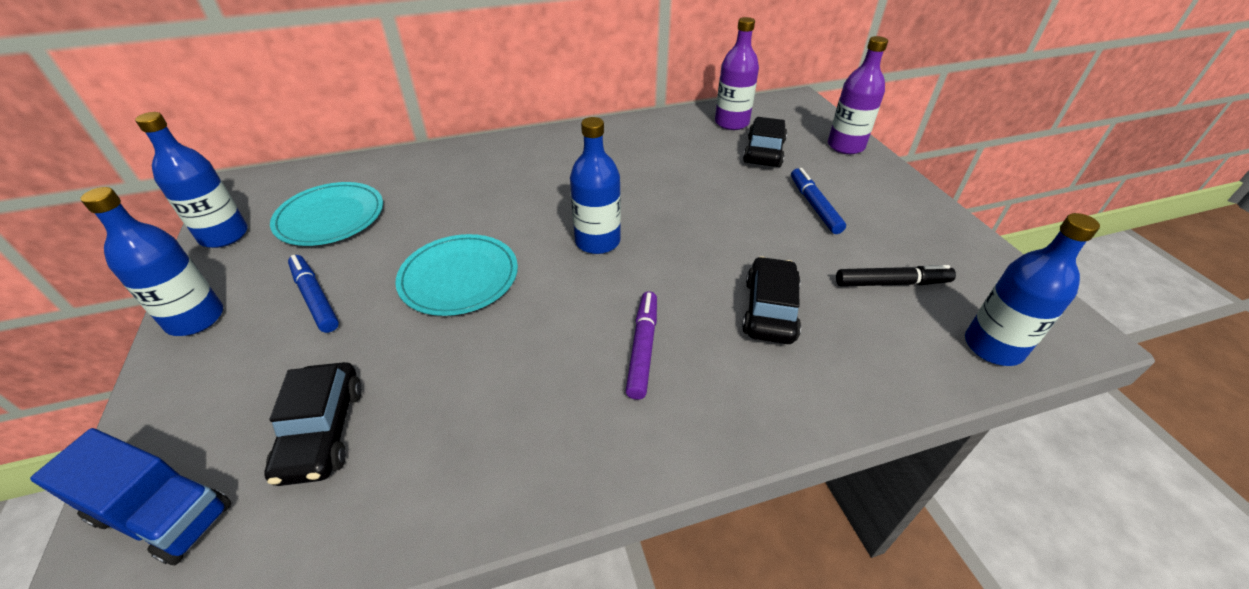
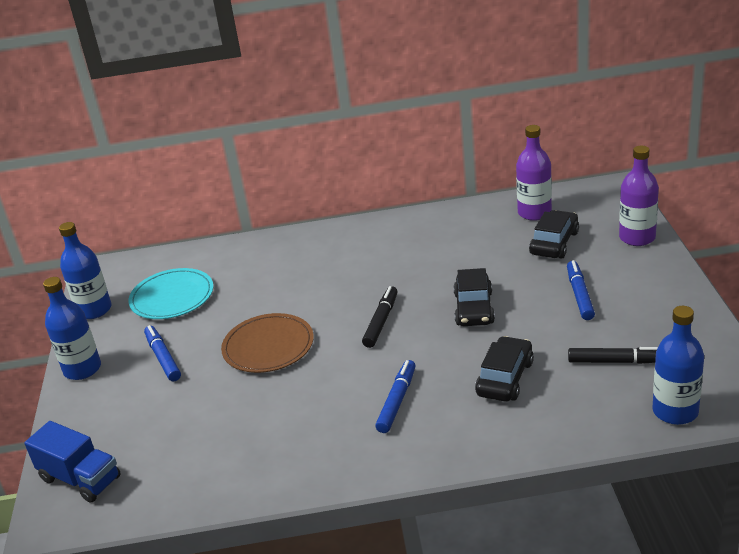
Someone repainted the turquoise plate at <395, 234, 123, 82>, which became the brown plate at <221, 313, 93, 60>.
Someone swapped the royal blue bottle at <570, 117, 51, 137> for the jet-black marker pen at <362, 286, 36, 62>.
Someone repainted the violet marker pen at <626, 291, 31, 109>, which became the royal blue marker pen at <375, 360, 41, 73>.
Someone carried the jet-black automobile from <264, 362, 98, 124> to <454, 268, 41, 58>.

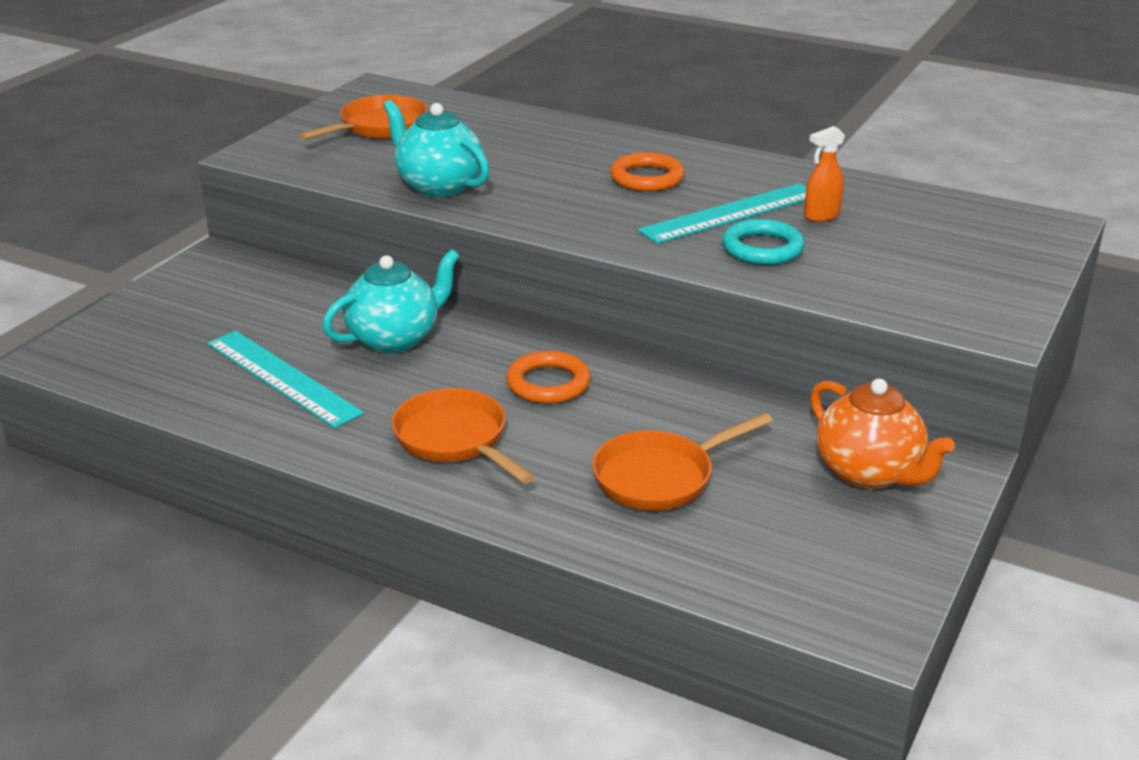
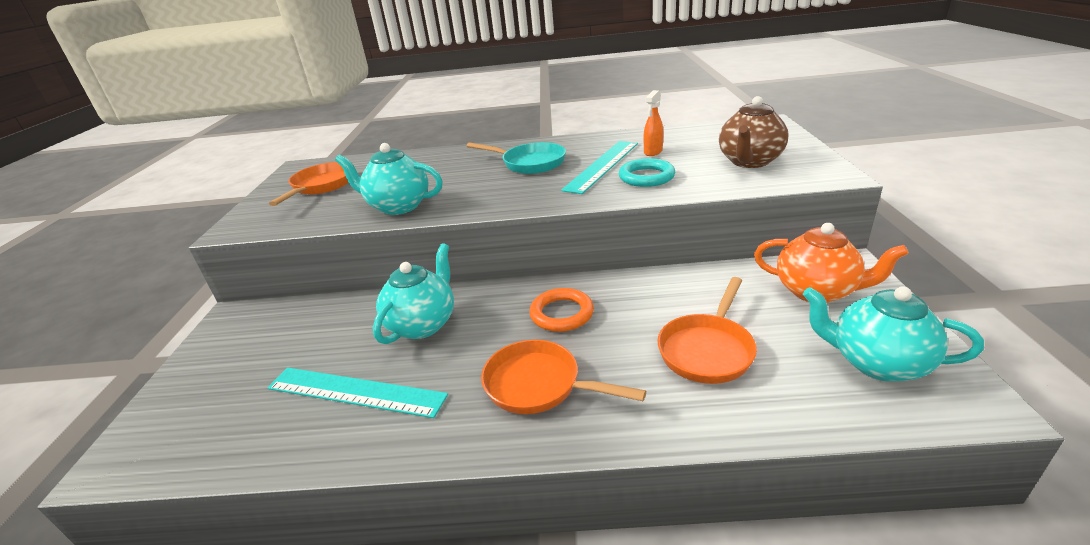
Someone swapped the orange hoop at <610, 152, 74, 39> for the turquoise frying pan at <467, 142, 99, 32>.
Someone put down the brown tea pot at <719, 96, 69, 72>.
Someone put down the turquoise tea pot at <803, 286, 181, 96>.

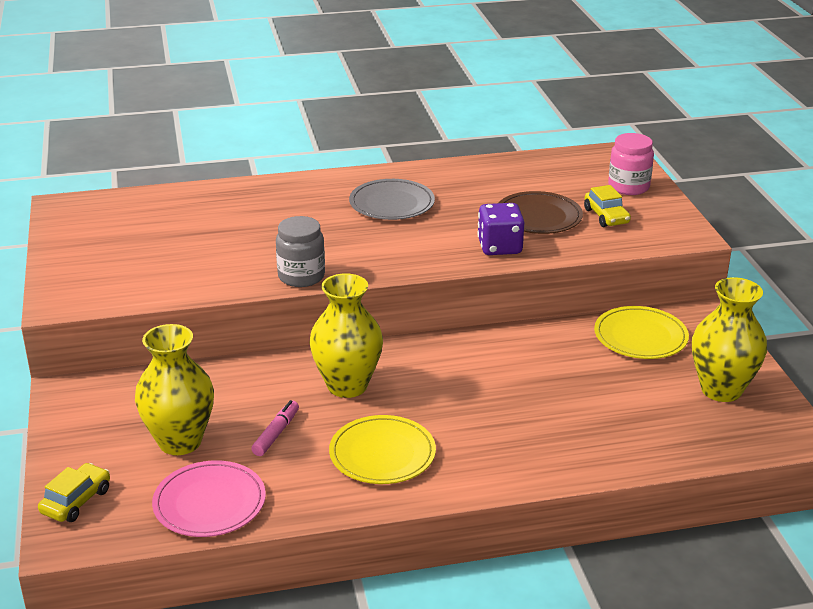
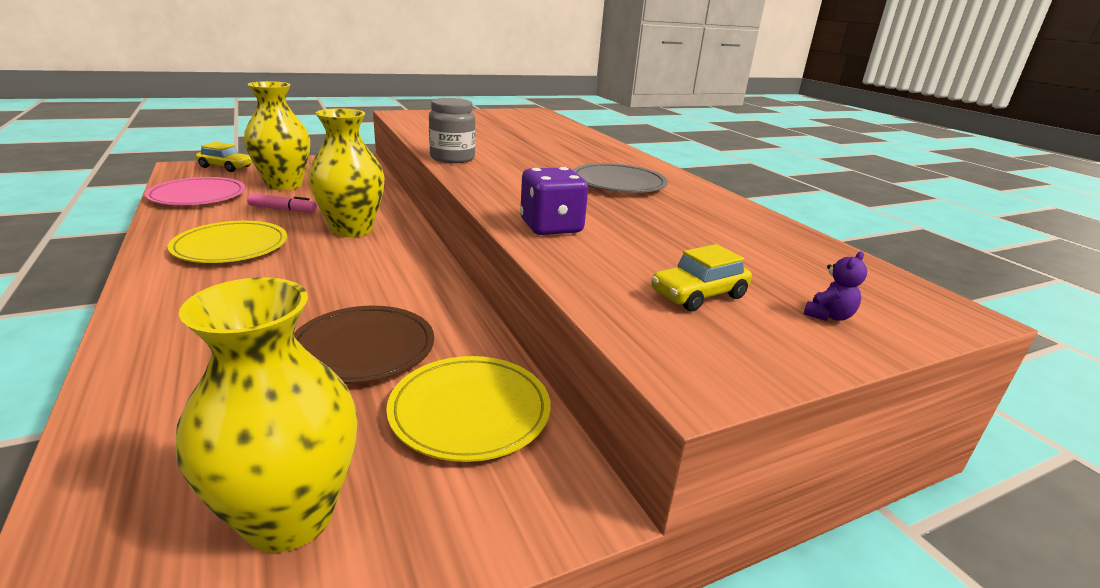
Someone carried the brown plate from <499, 191, 84, 43> to <294, 306, 140, 78>.
Someone swapped the rosy jar at <608, 133, 46, 62> for the violet teddy at <804, 251, 63, 70>.

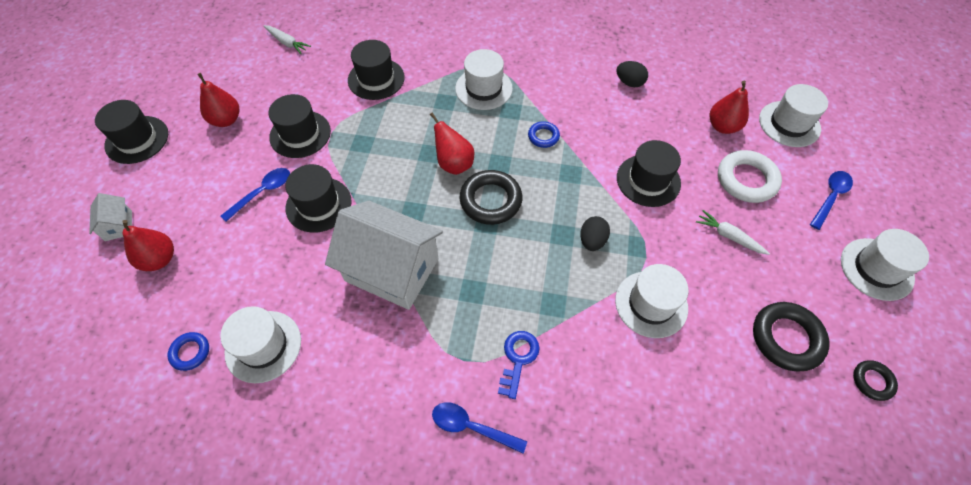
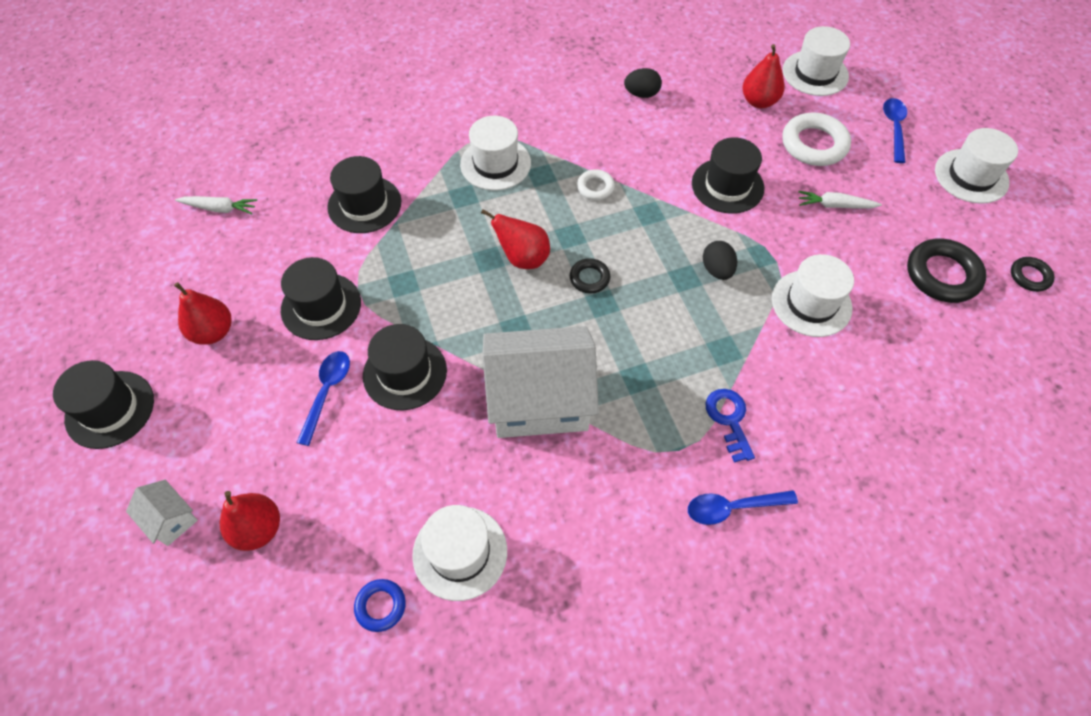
Someone scaled the jet-black hoop at <460, 170, 62, 55> by 0.54.
Someone repainted the royal blue hoop at <528, 121, 32, 27>, which became the pure white hoop at <577, 169, 38, 31>.

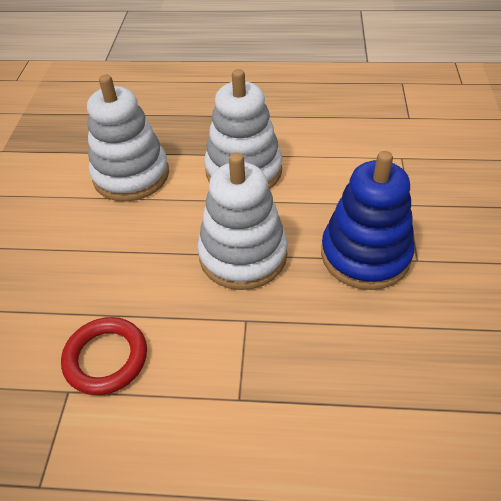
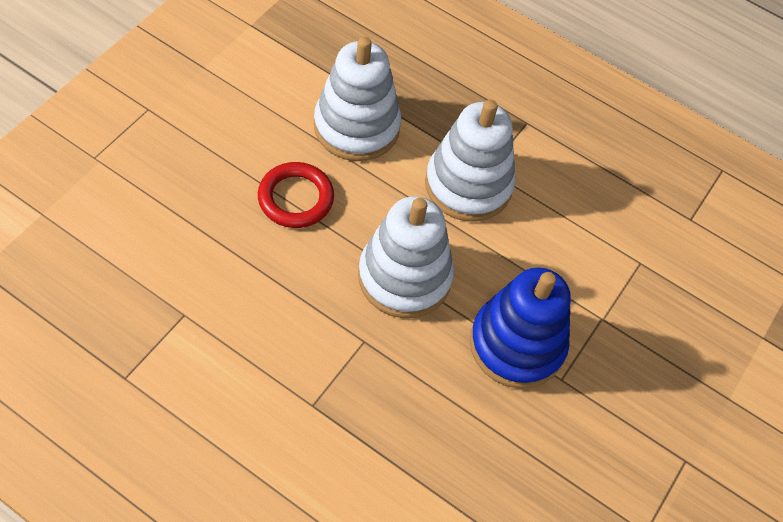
Someone carried the red hoop from <61, 317, 86, 78> to <258, 162, 76, 66>.

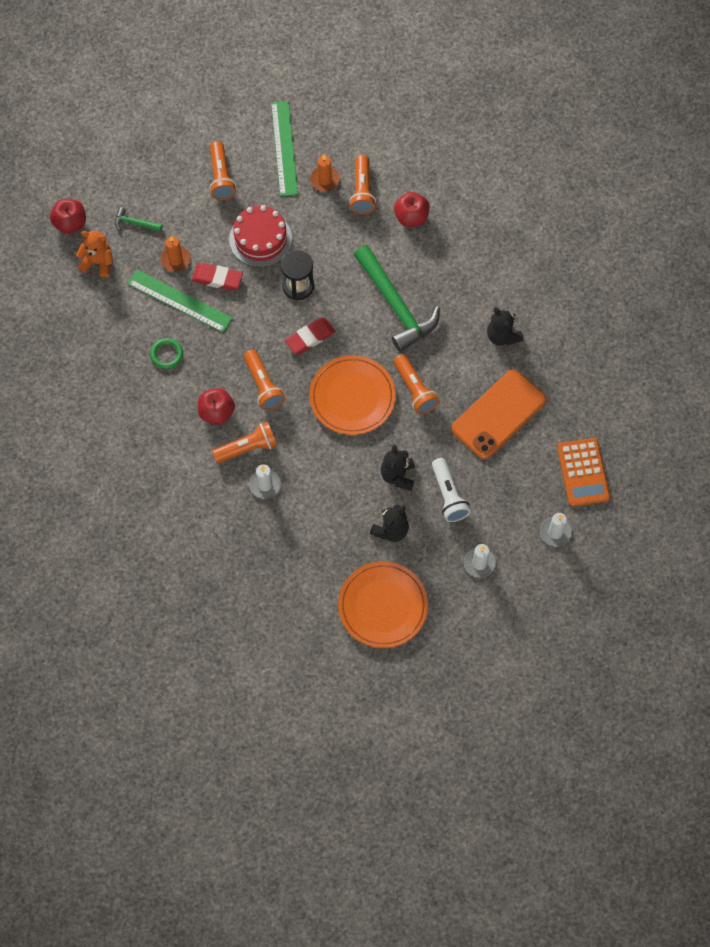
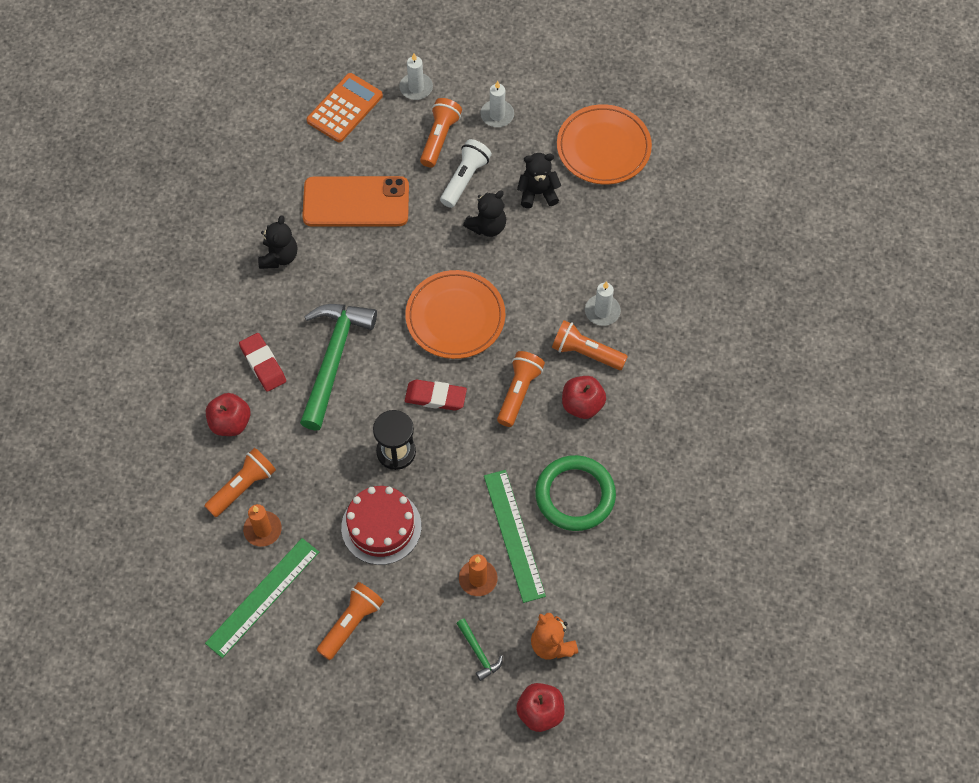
Someone carried the red pencil eraser from <192, 263, 51, 27> to <239, 333, 47, 59>.
Someone carried the orange flashlight from <394, 354, 45, 60> to <420, 98, 42, 70>.
Someone scaled the green hoop at <150, 338, 33, 31> by 1.97.

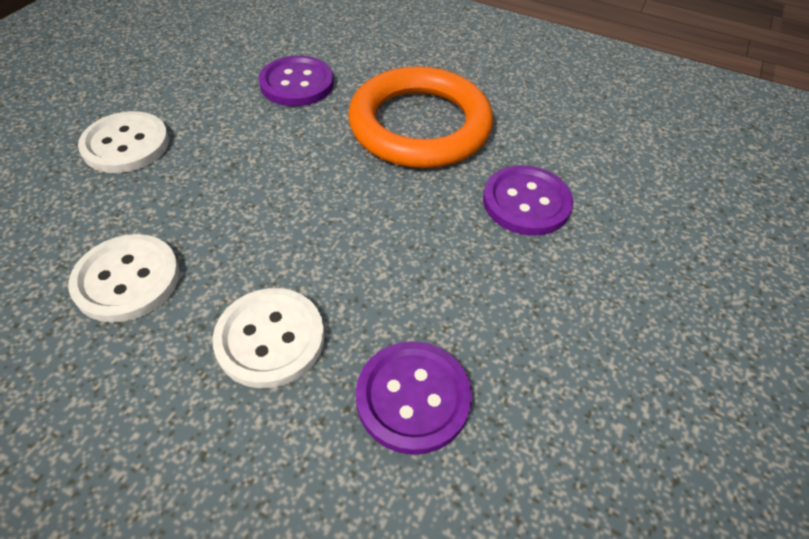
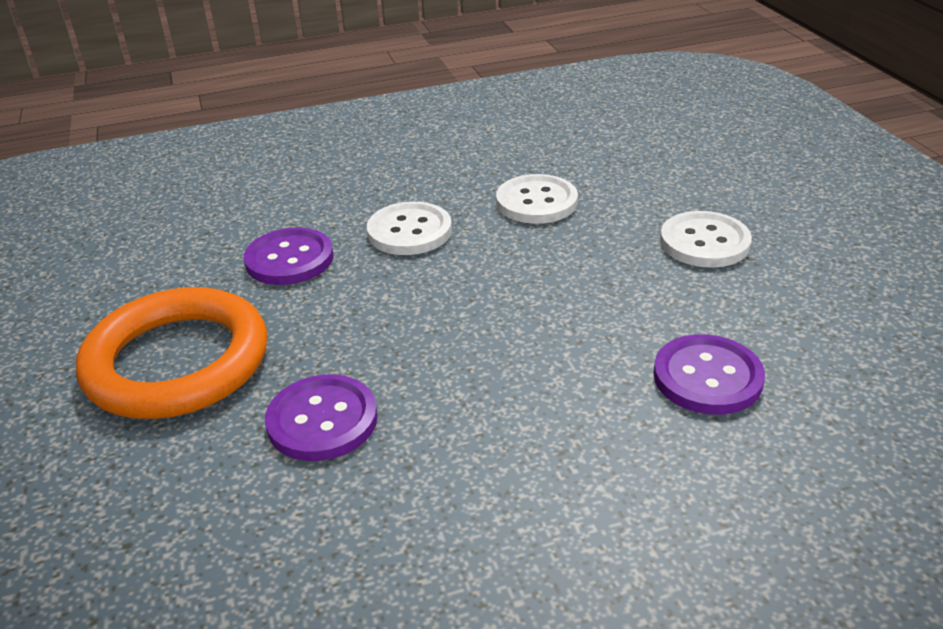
Someone carried the orange hoop from <348, 66, 145, 102> to <76, 287, 192, 132>.

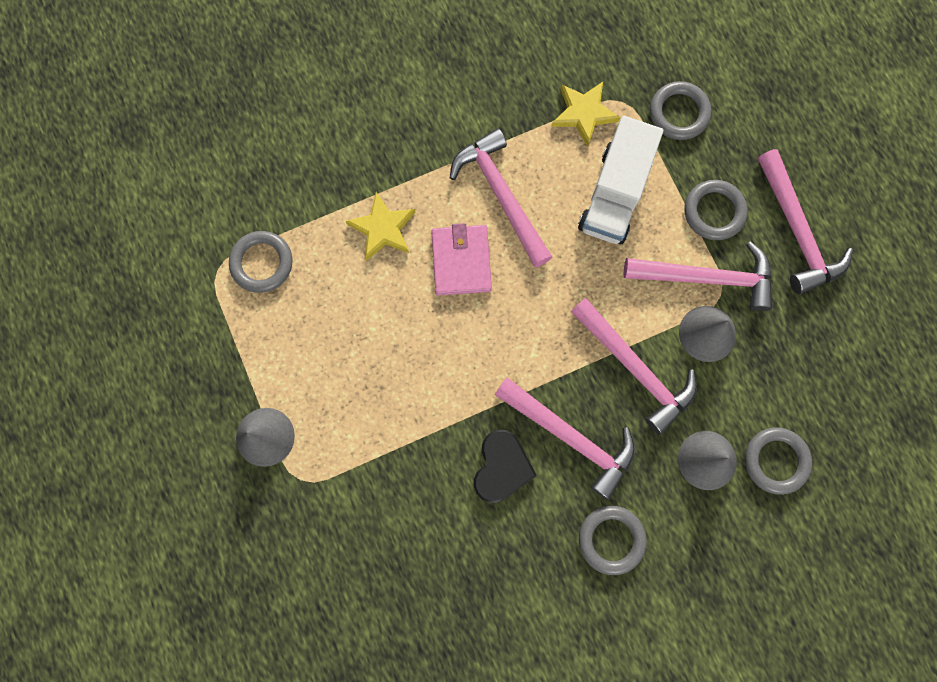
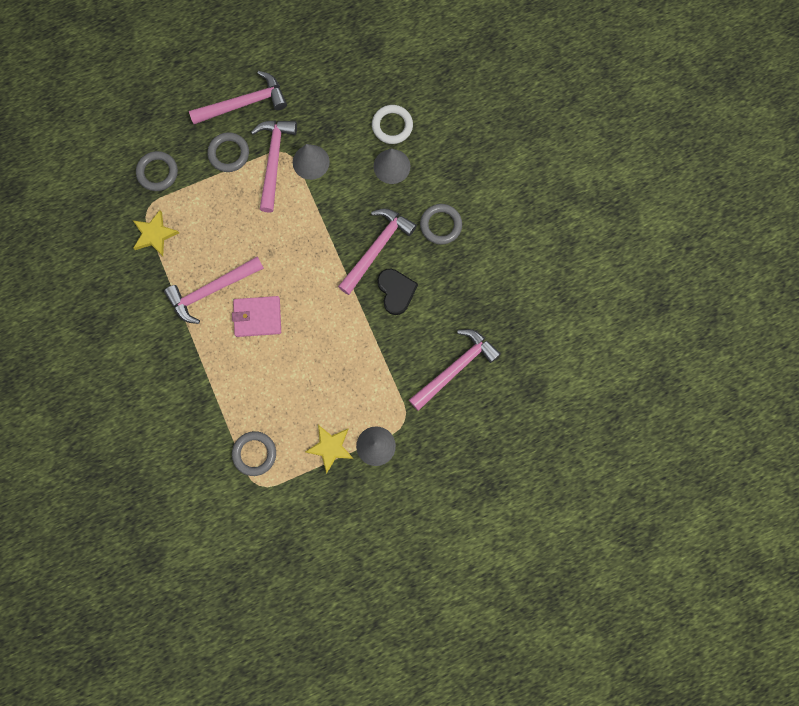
Someone carried the bright yellow five-pointed star from <346, 192, 69, 69> to <305, 425, 49, 48>.
Someone repainted the grey hoop at <745, 427, 67, 68>, which became the pure white hoop at <372, 105, 41, 39>.
Someone rotated the jet-black heart at <474, 429, 63, 74> by 60 degrees clockwise.
Someone carried the rosy claw hammer from <571, 298, 126, 137> to <409, 329, 92, 82>.
Someone took away the pure white lorry at <578, 116, 85, 128>.

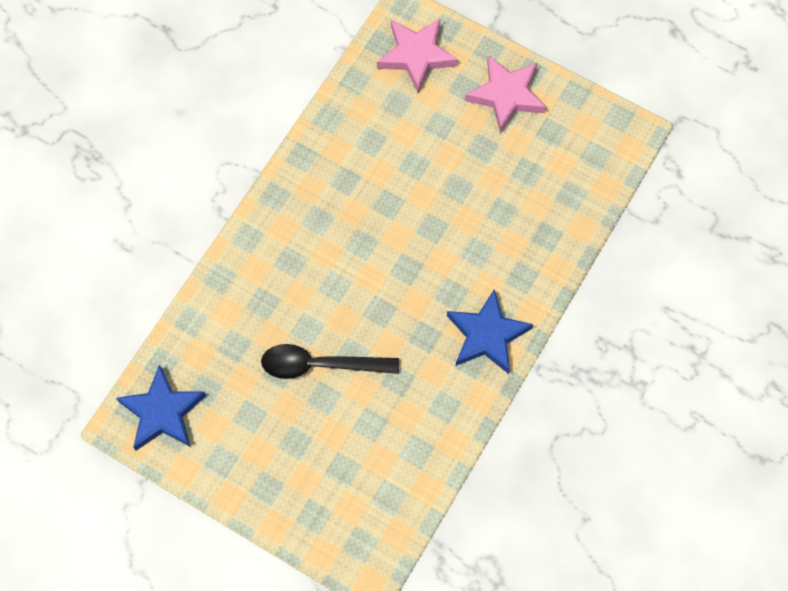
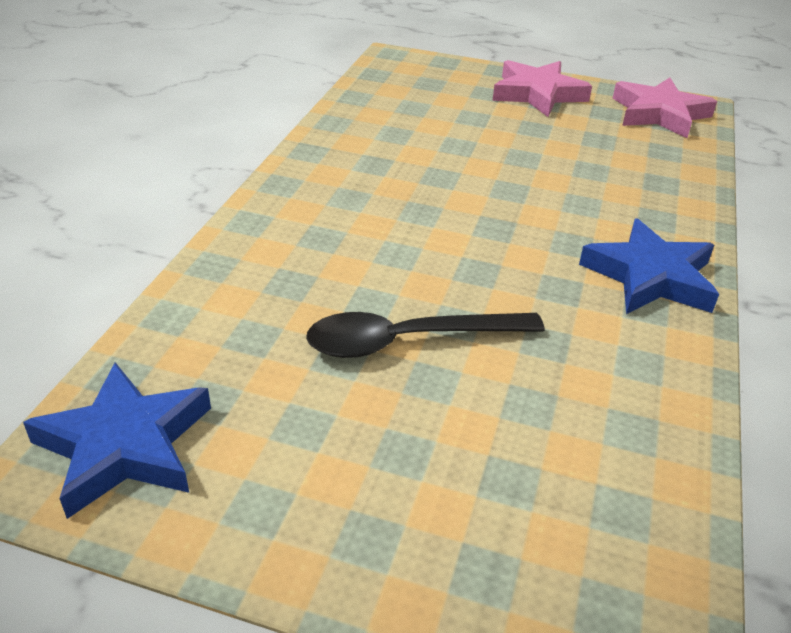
Someone carried the rosy five-pointed star from <377, 19, 81, 74> to <612, 78, 105, 60>.

